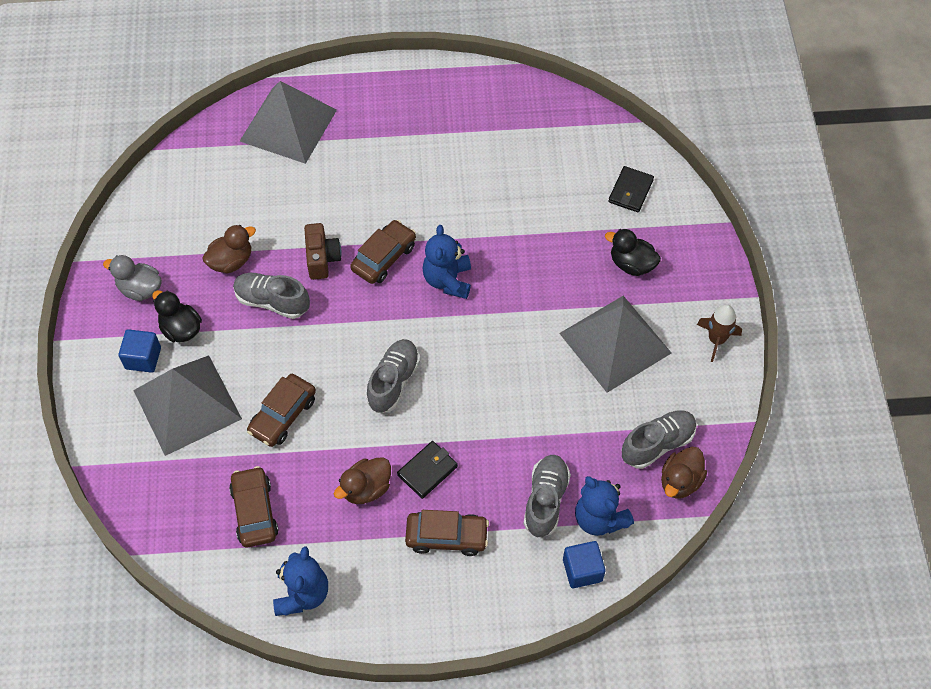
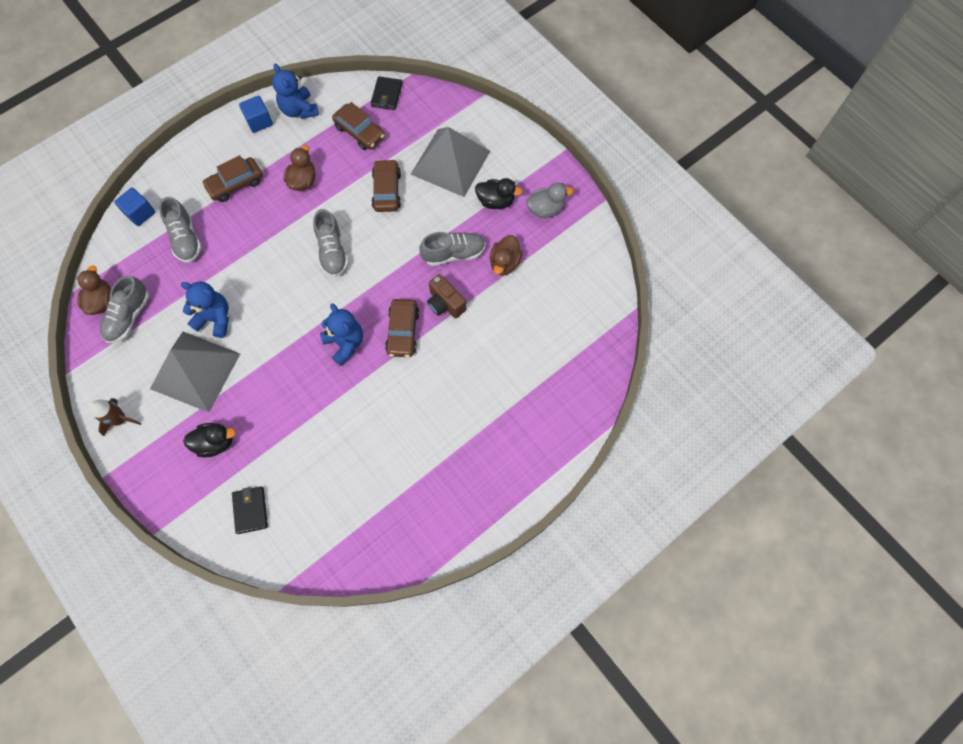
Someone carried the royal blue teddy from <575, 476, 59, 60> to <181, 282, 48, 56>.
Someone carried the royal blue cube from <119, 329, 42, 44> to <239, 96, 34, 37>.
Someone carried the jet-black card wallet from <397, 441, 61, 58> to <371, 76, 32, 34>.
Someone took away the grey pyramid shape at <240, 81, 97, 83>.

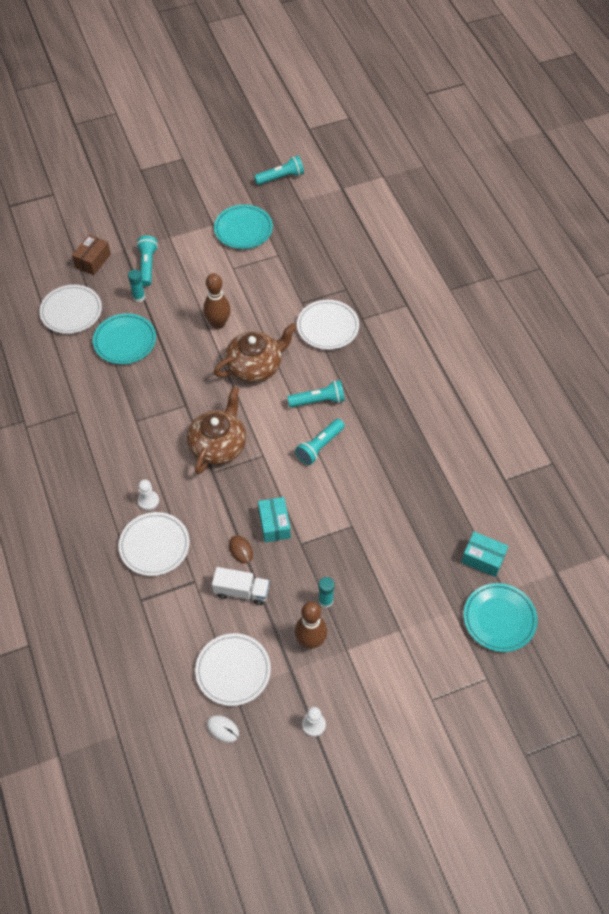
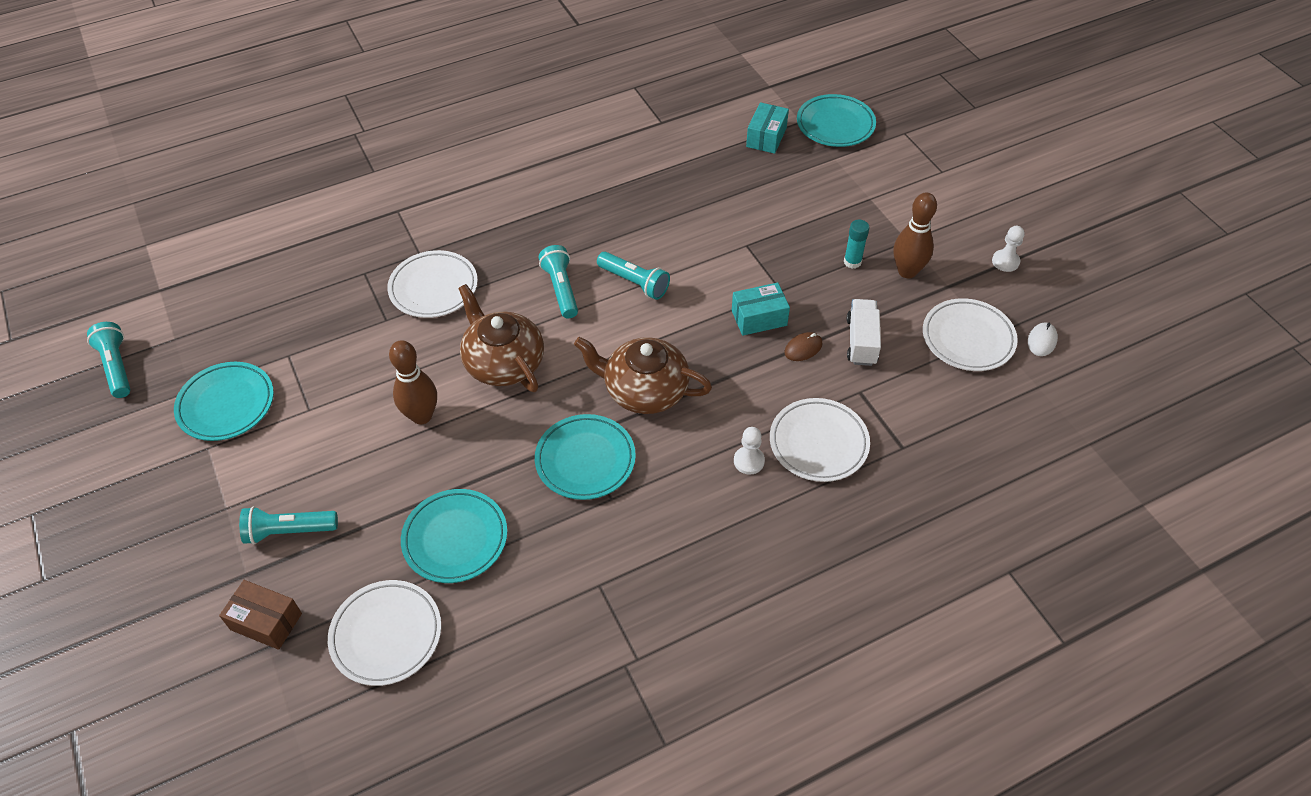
Someone put down the turquoise plate at <535, 414, 101, 86>.
Someone took away the turquoise glue at <128, 269, 17, 33>.

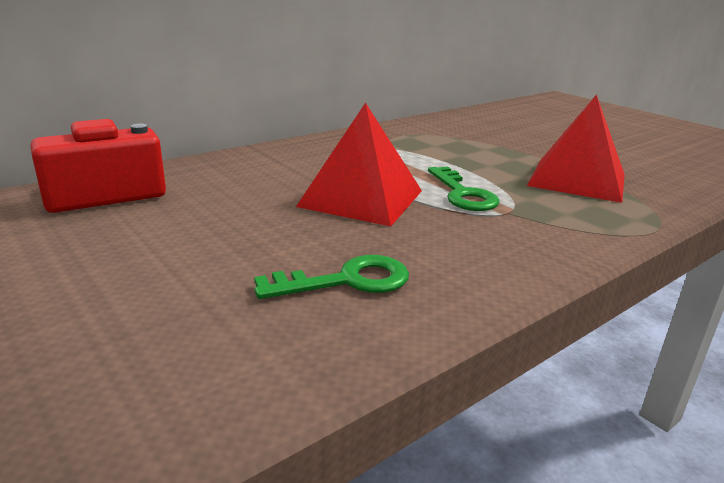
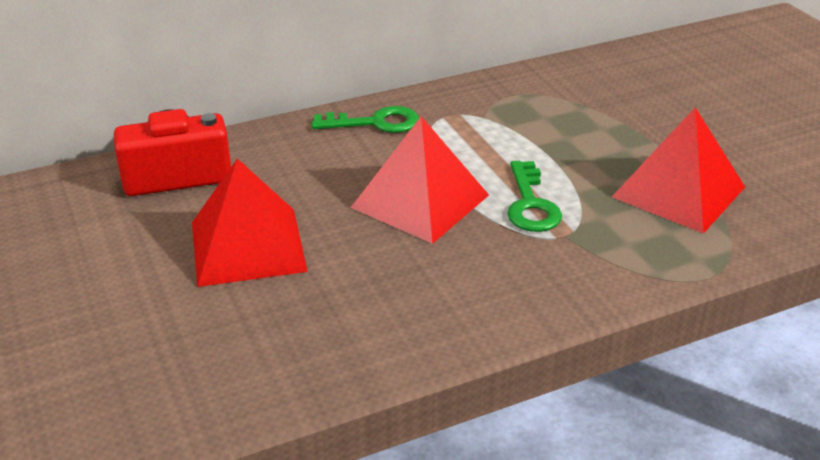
Someone put down the red pyramid shape at <192, 158, 116, 129>.
Someone carried the green key from <254, 255, 155, 44> to <312, 106, 107, 27>.

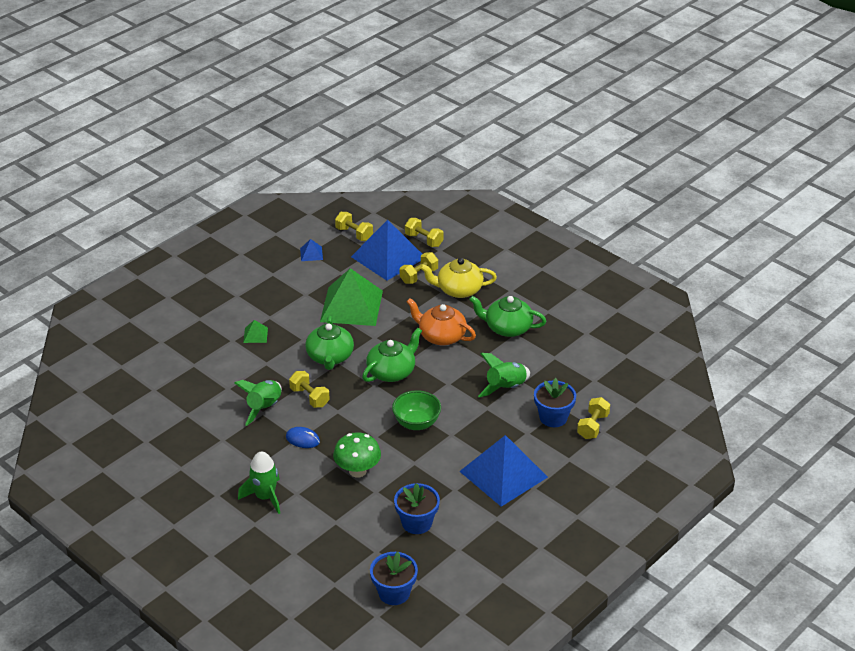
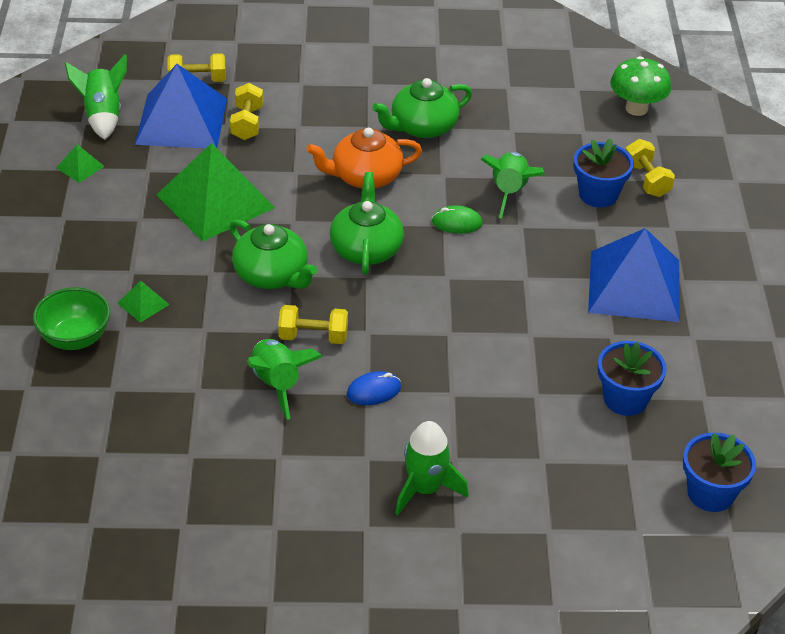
Someone carried the green serving bowl from <392, 390, 49, 40> to <33, 287, 77, 63>.
Someone repainted the royal blue pyramid shape at <300, 239, 23, 22>, which became the green pyramid shape at <56, 144, 49, 39>.
Someone swapped the bright yellow dumbbell at <335, 212, 38, 29> for the green toy rocket at <65, 54, 62, 86>.
Someone put down the green computer mouse at <432, 205, 51, 28>.
Someone carried the green toadstool from <333, 432, 48, 46> to <610, 56, 61, 60>.
Someone took away the bright yellow tea pot at <420, 258, 77, 40>.

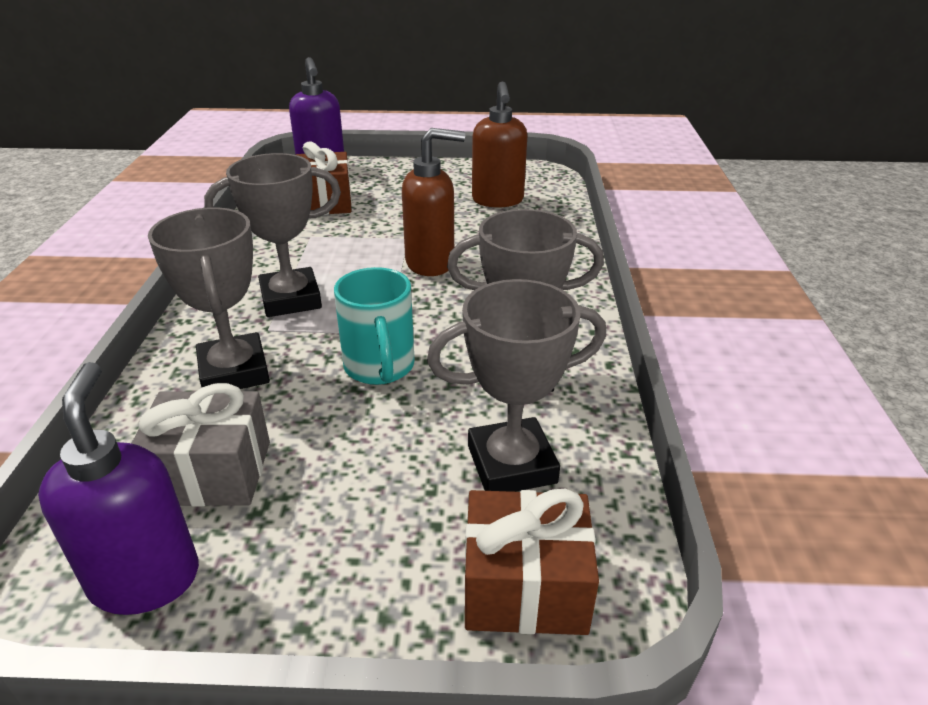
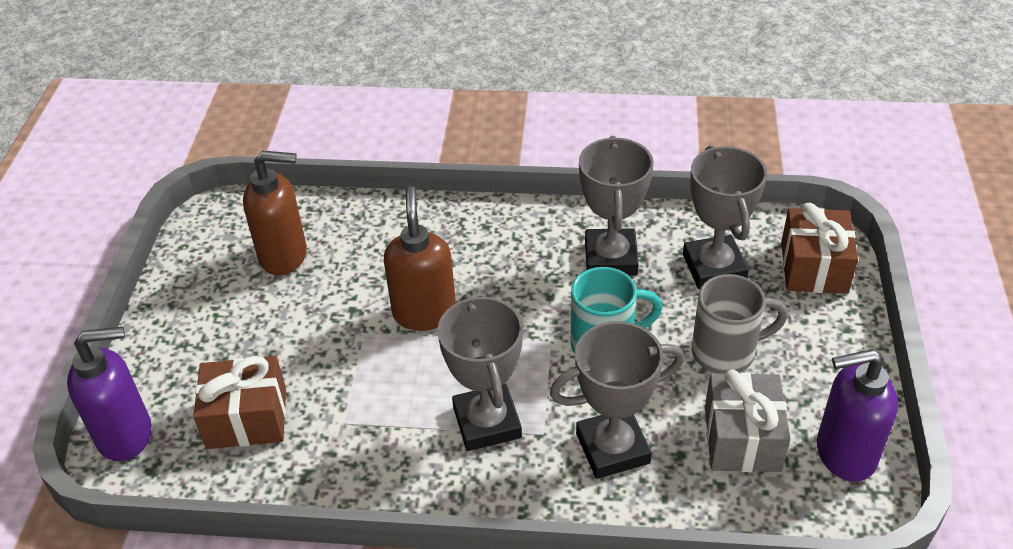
Someone put down the grey coffee mug at <692, 274, 96, 100>.

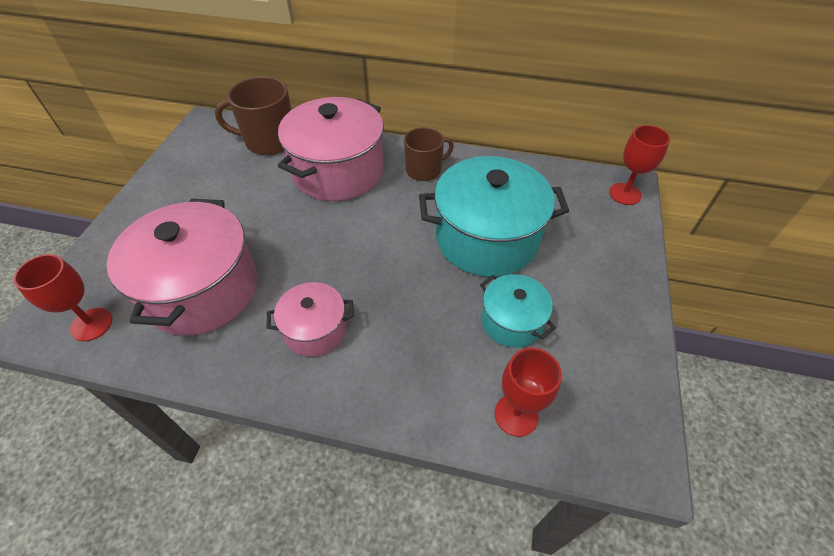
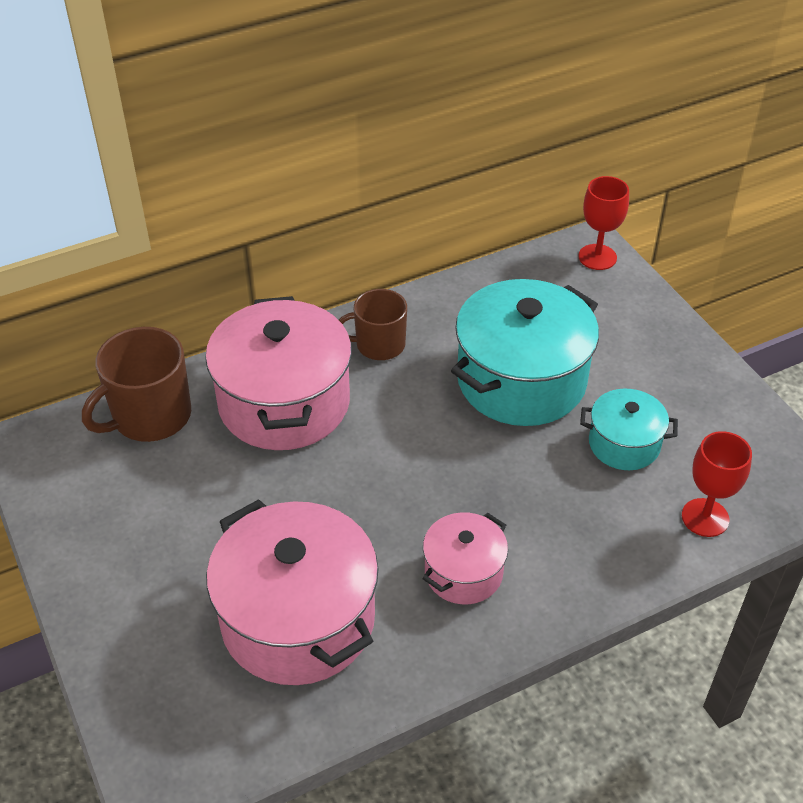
Someone rotated the brown coffee mug at <404, 127, 50, 54> by 120 degrees counterclockwise.
Someone took away the red wine glass at <13, 254, 99, 87>.

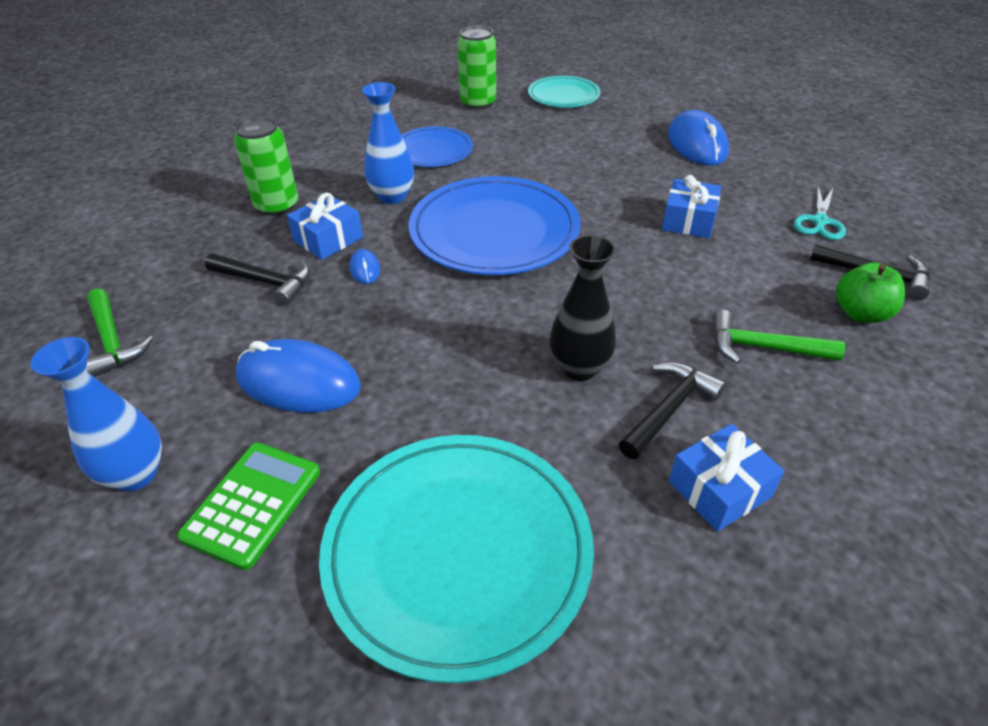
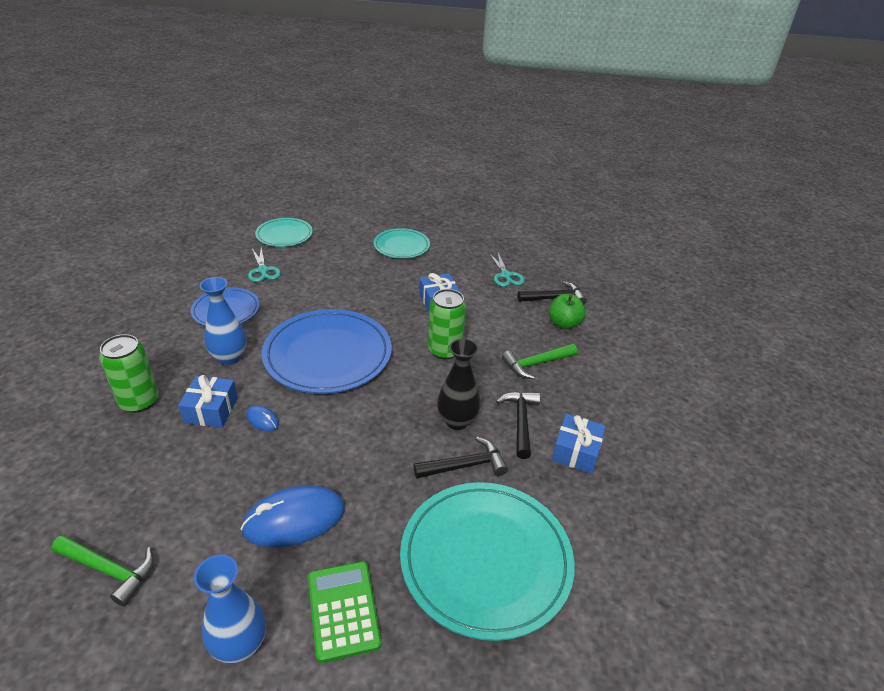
Someone put down the turquoise shears at <248, 248, 33, 34>.
Someone swapped the royal blue computer mouse at <668, 110, 61, 55> for the turquoise plate at <374, 228, 56, 31>.
Someone carried the jet-black claw hammer from <205, 253, 105, 53> to <414, 437, 94, 41>.
Someone carried the green soda can from <457, 26, 39, 84> to <428, 289, 38, 71>.

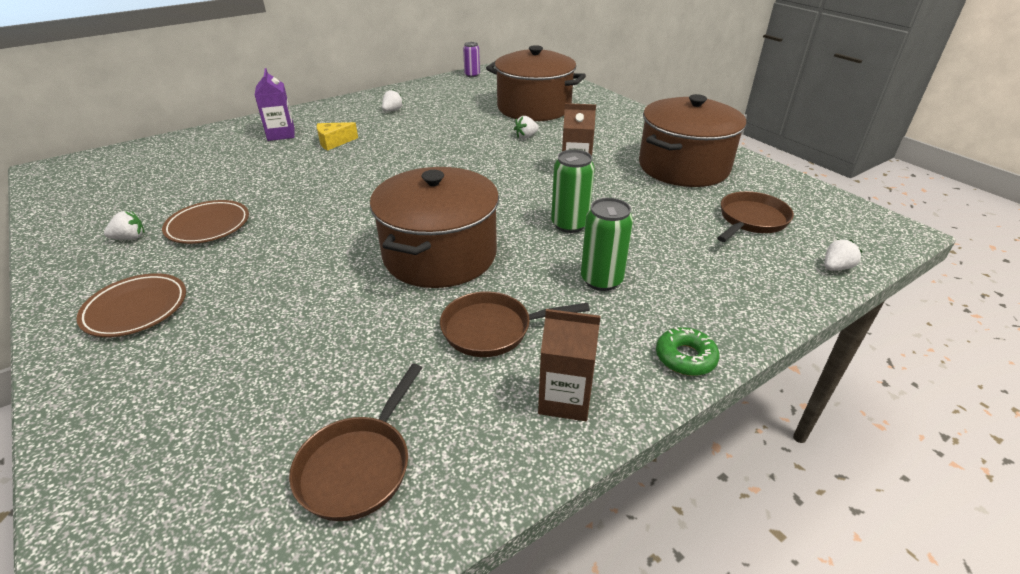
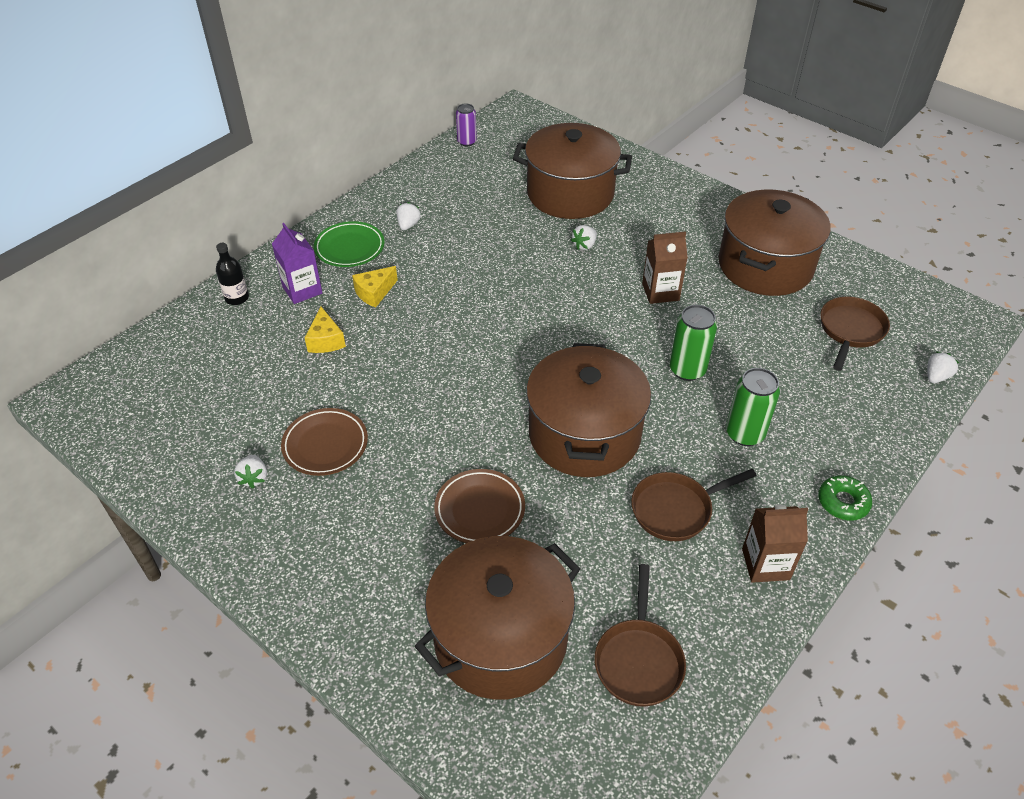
Someone put down the jet-black bottle at <216, 243, 33, 62>.
Someone rotated the pure white berry at <104, 211, 40, 29> by 120 degrees clockwise.
Someone put down the bright yellow piece of cheese at <305, 307, 41, 46>.
Someone put down the green plate at <314, 221, 71, 46>.
Someone put down the brown stockpot at <415, 536, 165, 164>.
Someone carried the brown plate from <76, 273, 110, 64> to <434, 469, 91, 74>.

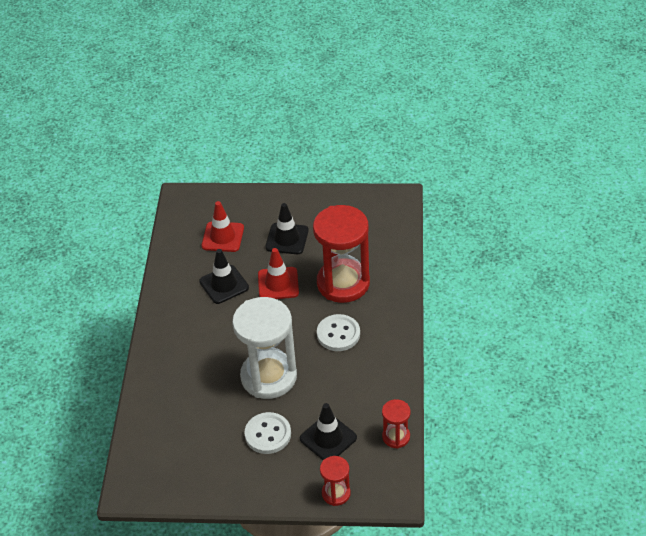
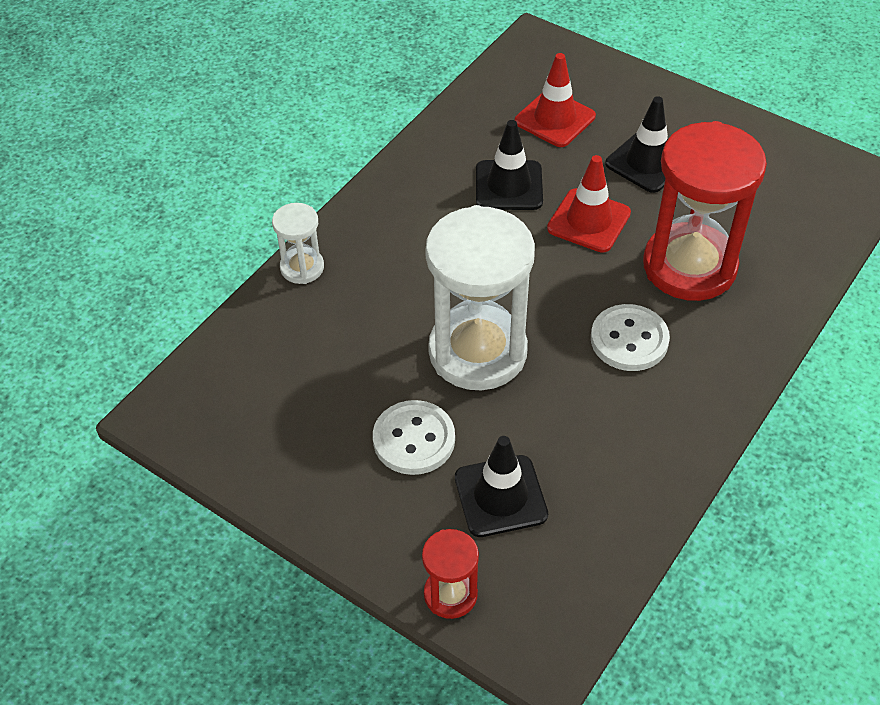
Someone put down the pure white hourglass at <272, 203, 52, 81>.
Someone took away the red hourglass at <382, 399, 28, 50>.

